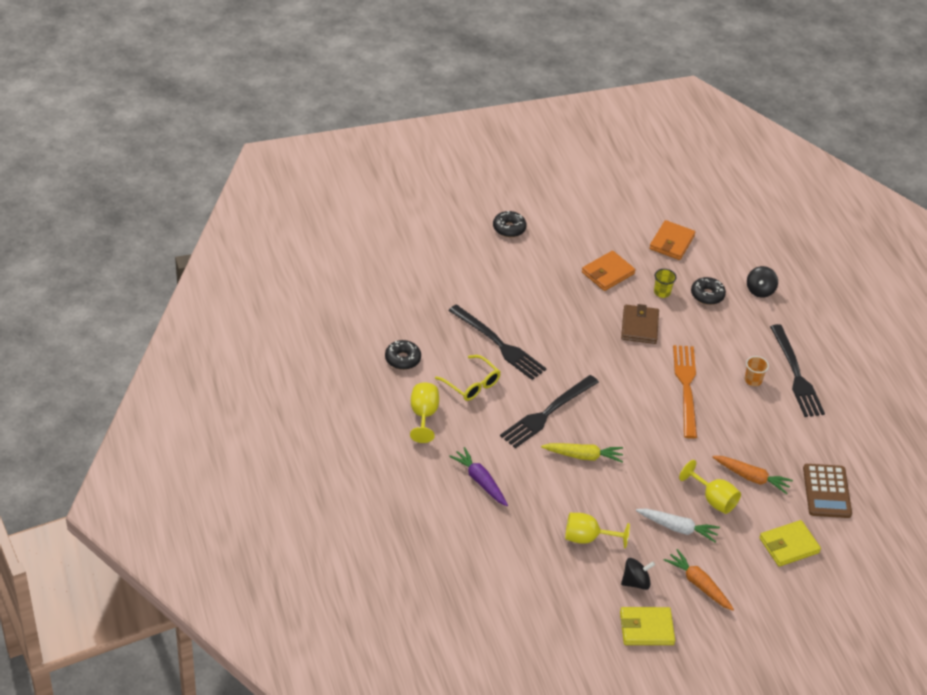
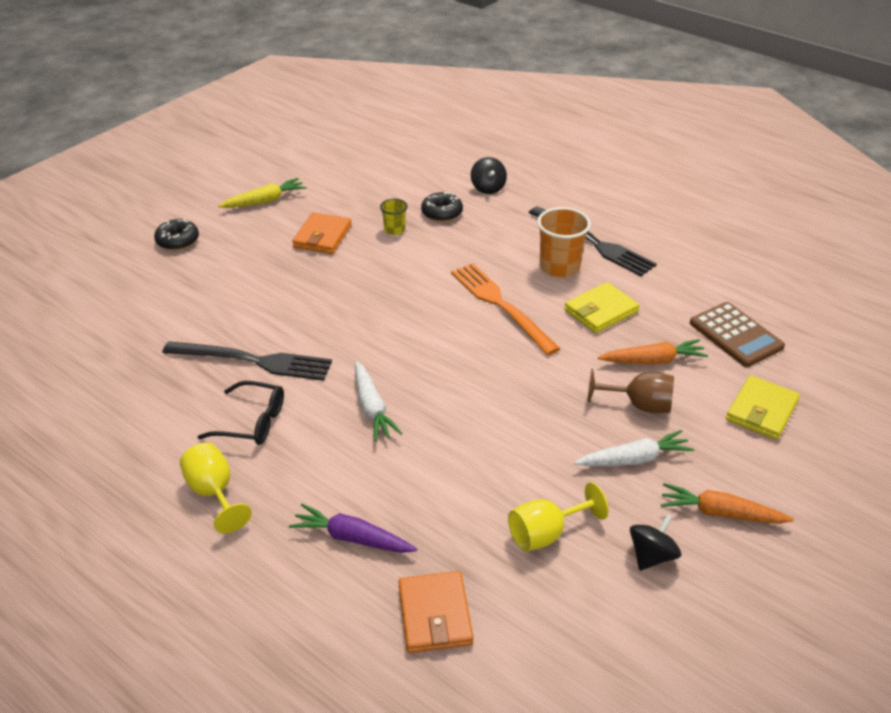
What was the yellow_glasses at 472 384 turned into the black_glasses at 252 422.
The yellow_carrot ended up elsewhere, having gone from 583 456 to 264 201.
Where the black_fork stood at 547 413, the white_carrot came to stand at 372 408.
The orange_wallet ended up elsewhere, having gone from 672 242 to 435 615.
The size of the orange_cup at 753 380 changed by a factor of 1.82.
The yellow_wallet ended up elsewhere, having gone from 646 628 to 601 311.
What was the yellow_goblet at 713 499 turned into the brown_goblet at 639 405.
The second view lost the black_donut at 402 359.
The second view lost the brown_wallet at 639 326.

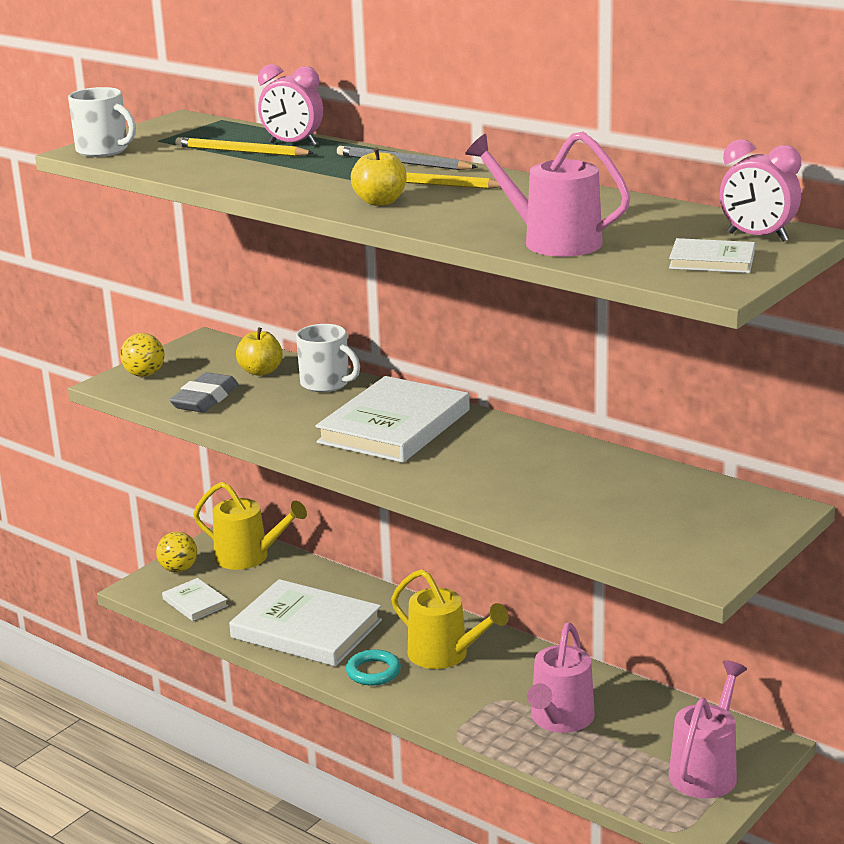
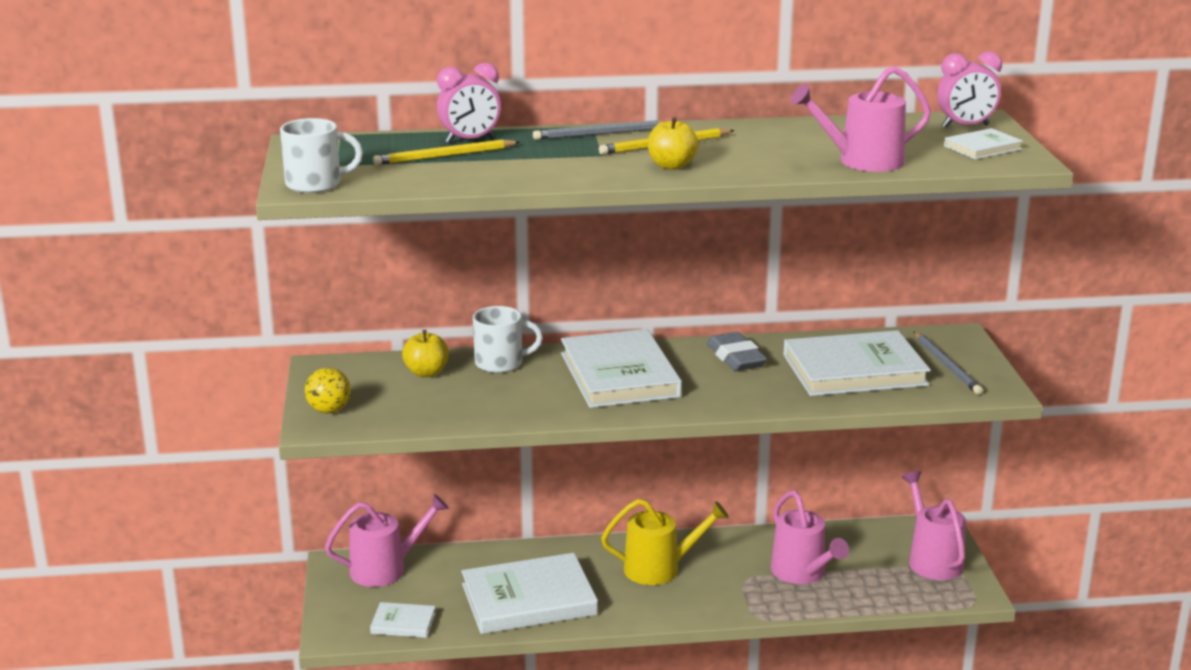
What was the yellow_watering_can at 248 557 turned into the pink_watering_can at 385 569.
The grey_eraser ended up elsewhere, having gone from 205 399 to 736 358.
The second view gained the white_book at 854 370.
The second view gained the grey_pencil at 946 365.
The second view lost the yellow_ball at 178 569.
The second view lost the turquoise_ring at 373 672.

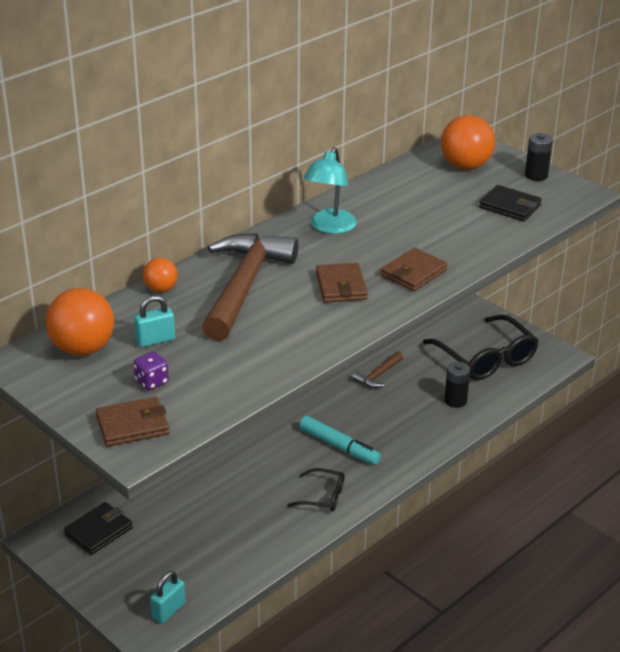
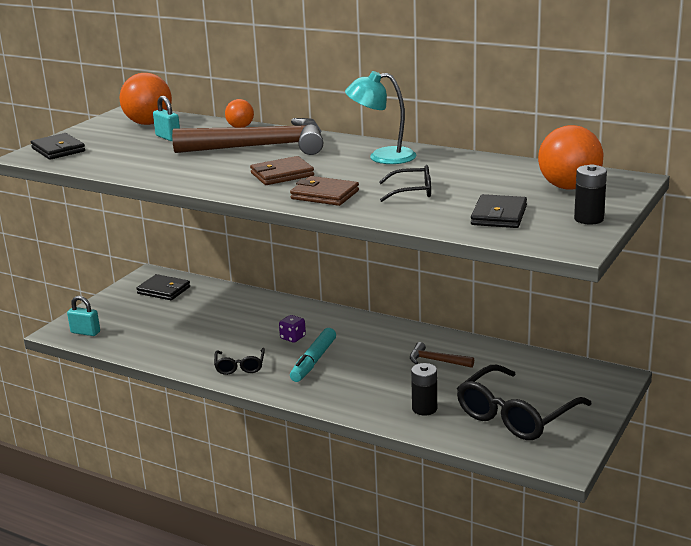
What was the brown_wallet at 132 425 turned into the black_wallet at 58 150.
The purple_dice ended up elsewhere, having gone from 152 382 to 293 338.
The second view gained the black_glasses at 411 191.

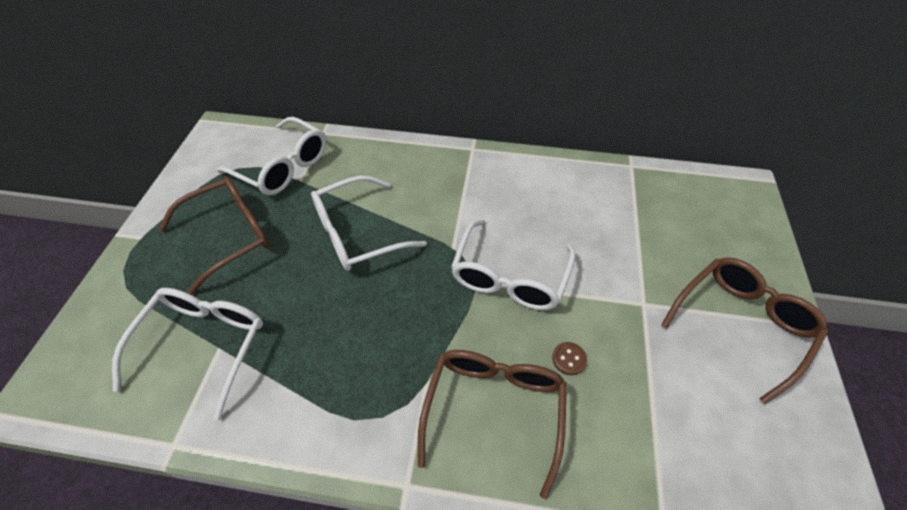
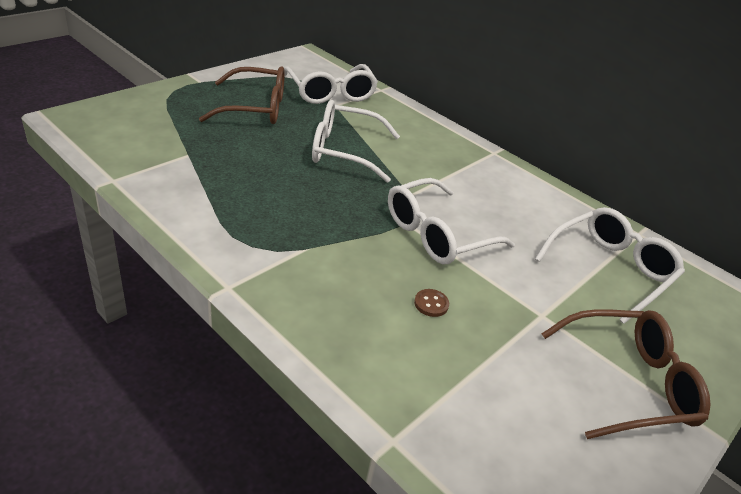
The white_glasses ended up elsewhere, having gone from 204 344 to 610 269.
The second view lost the brown_glasses at 494 409.

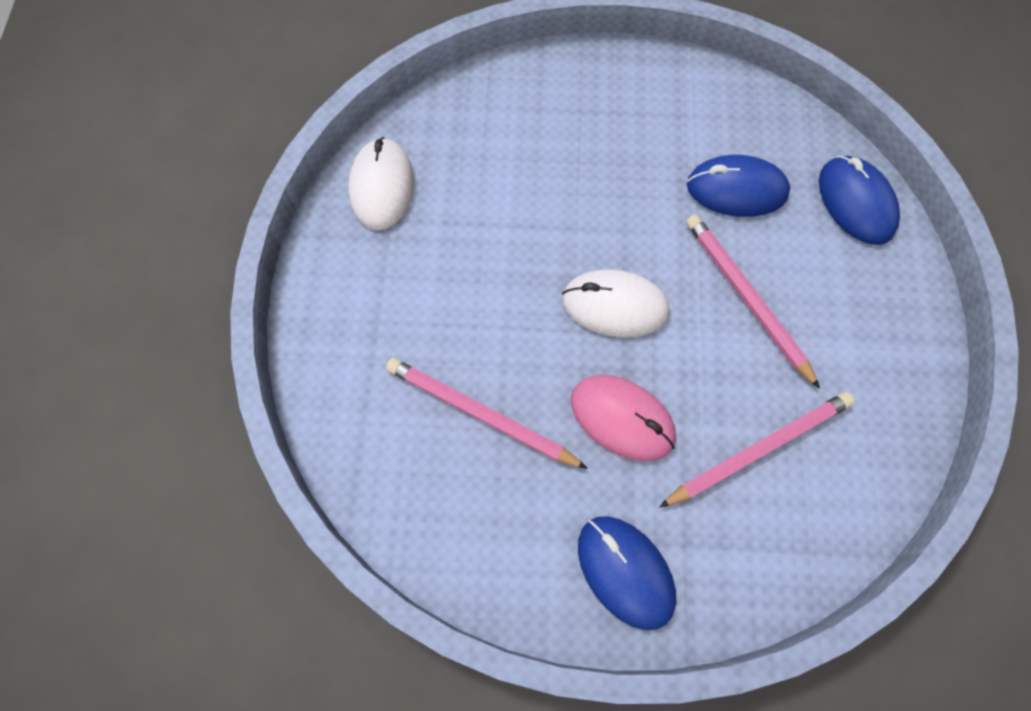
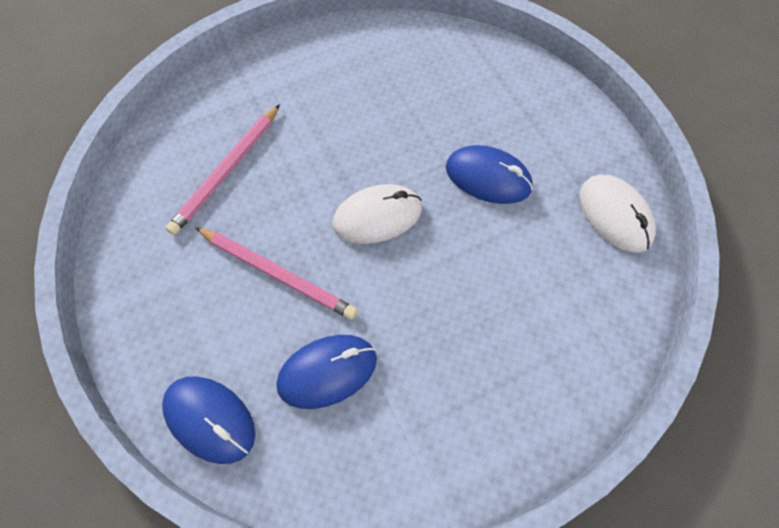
The blue_mouse ended up elsewhere, having gone from 625 571 to 488 177.
The second view lost the pink_pencil at 480 414.
The second view lost the pink_mouse at 622 418.

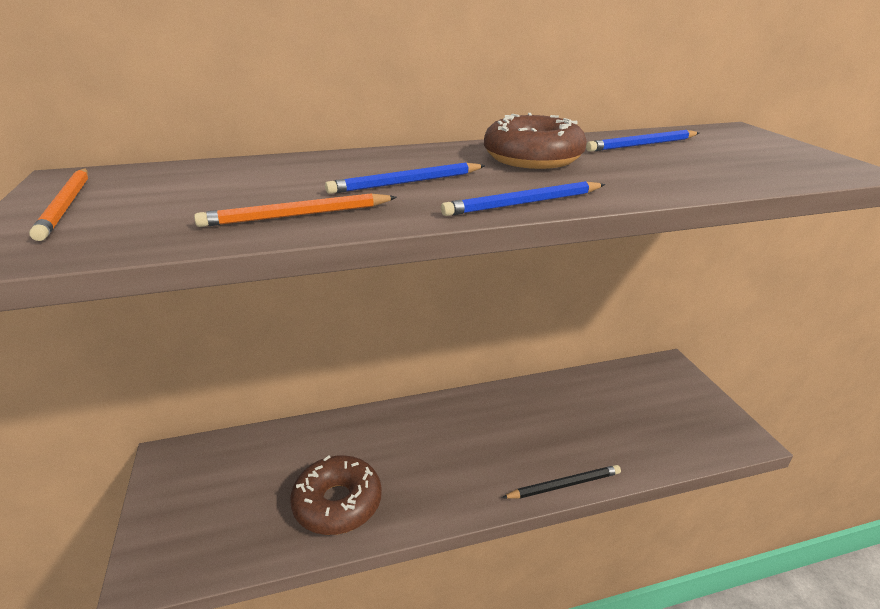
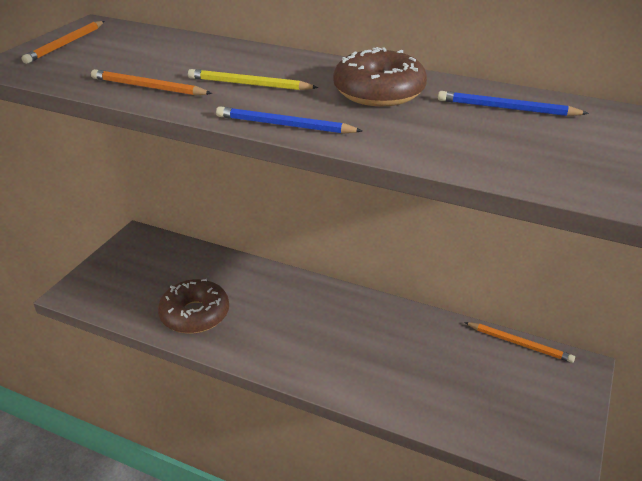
What was the blue_pencil at 406 182 turned into the yellow_pencil at 249 84.
The second view gained the orange_pencil at 519 343.
The second view lost the black_pencil at 564 485.

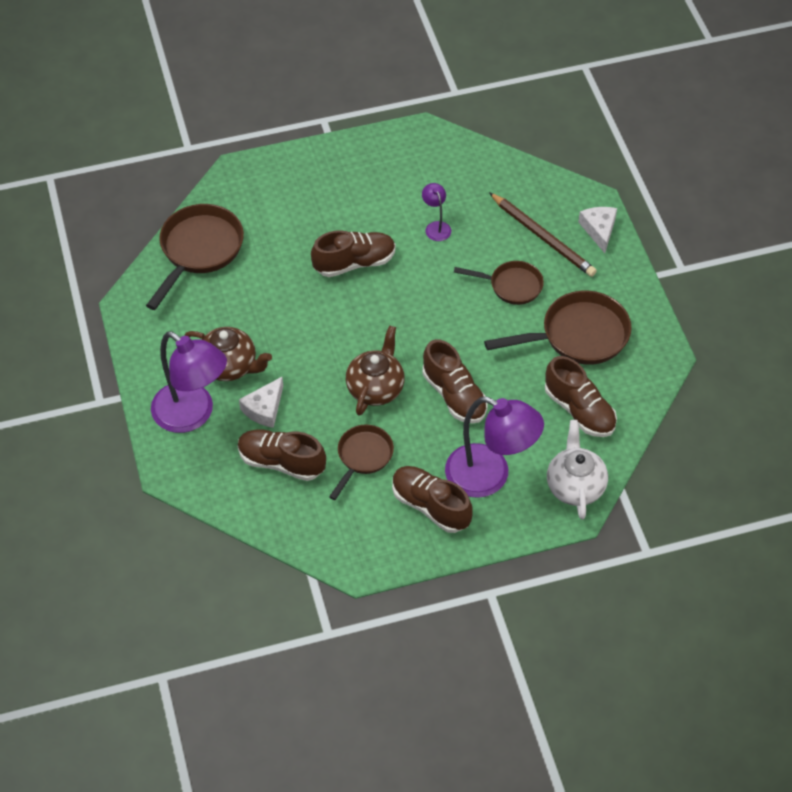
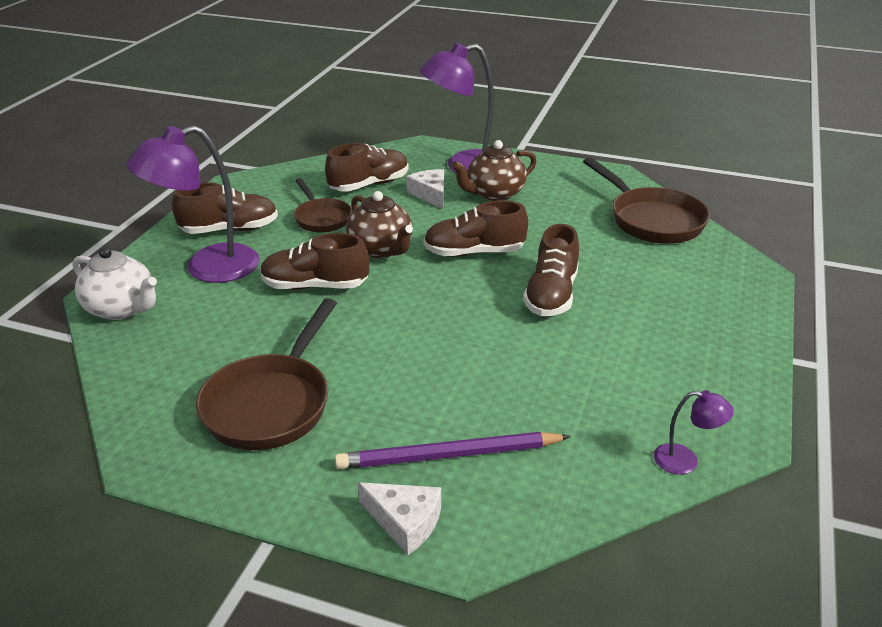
What was the brown_pencil at 543 237 turned into the purple_pencil at 449 455.
The brown_shoe ended up elsewhere, having gone from 579 410 to 474 252.
The purple_lamp ended up elsewhere, having gone from 436 227 to 685 461.
The second view lost the brown_pan at 511 286.

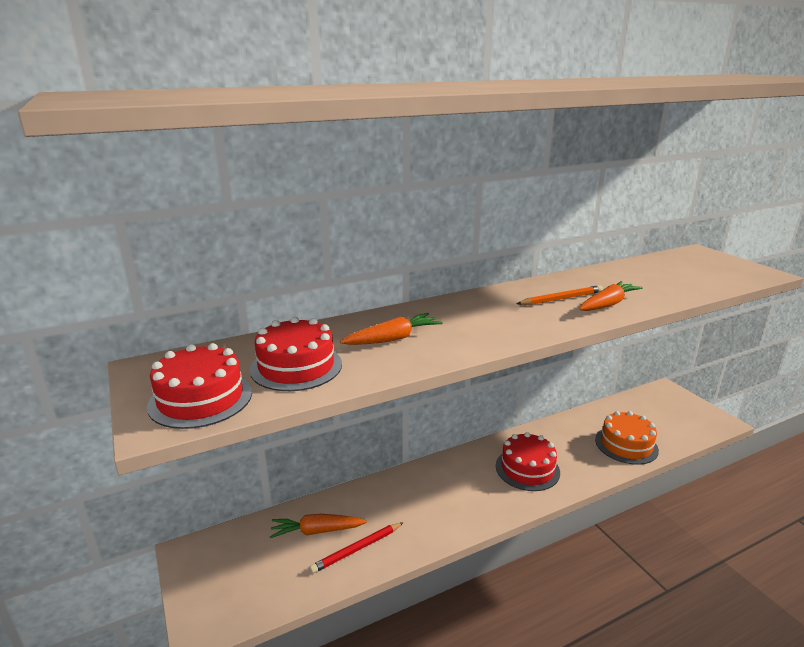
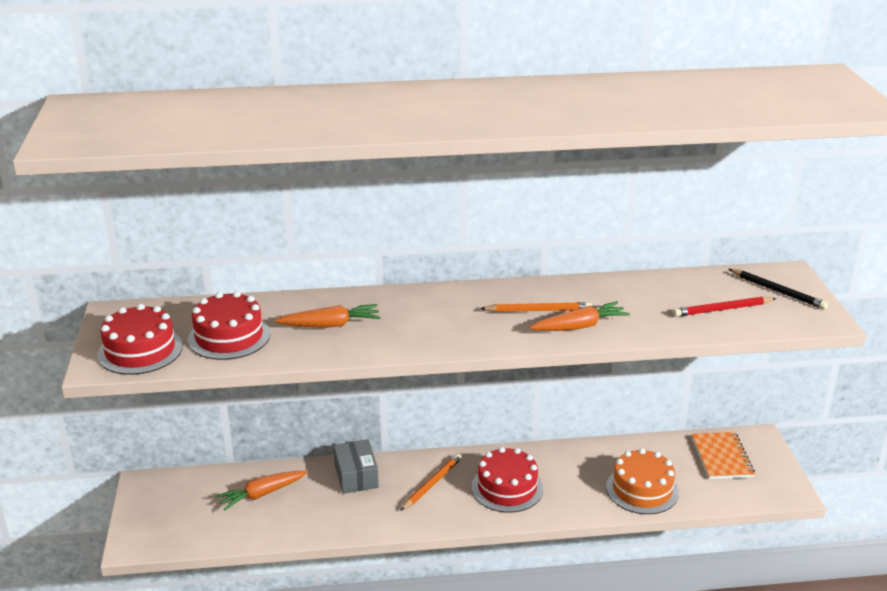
The orange_carrot at 317 531 ended up facing another way, 45 degrees counterclockwise from before.
The second view gained the grey_box at 356 476.
The second view gained the orange_pencil at 432 483.
The red_pencil ended up elsewhere, having gone from 357 549 to 722 309.
The second view gained the orange_notebook at 721 457.
The second view gained the black_pencil at 778 291.

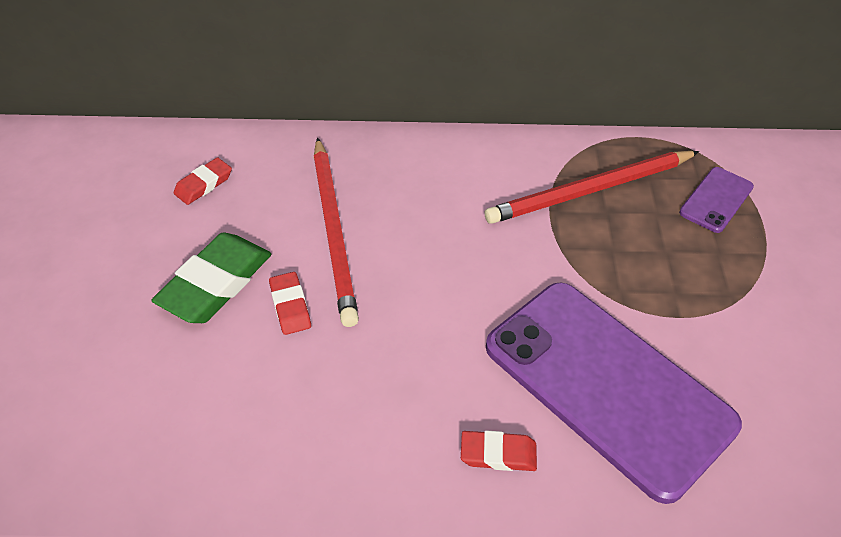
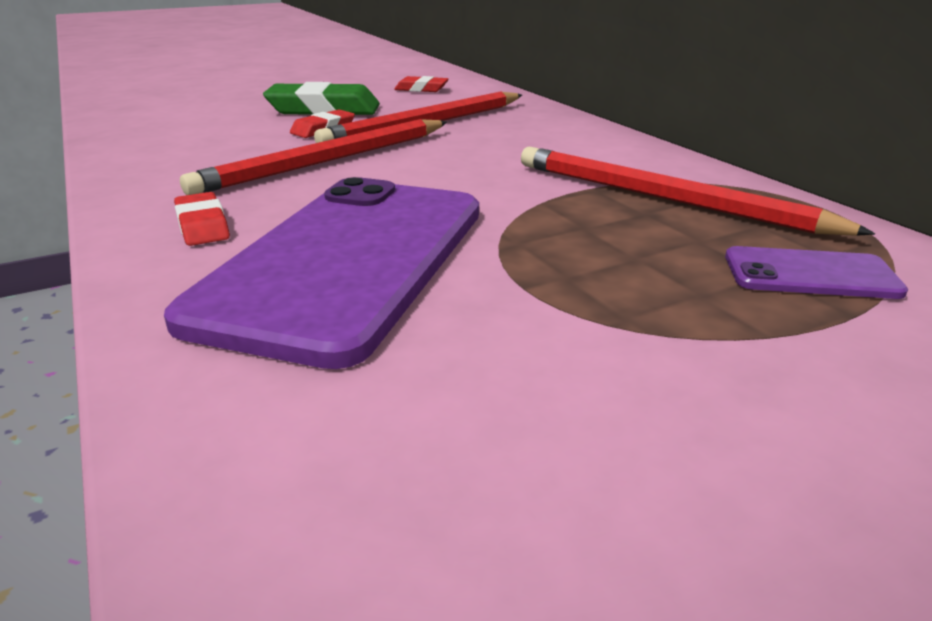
The second view gained the red_pencil at 327 161.

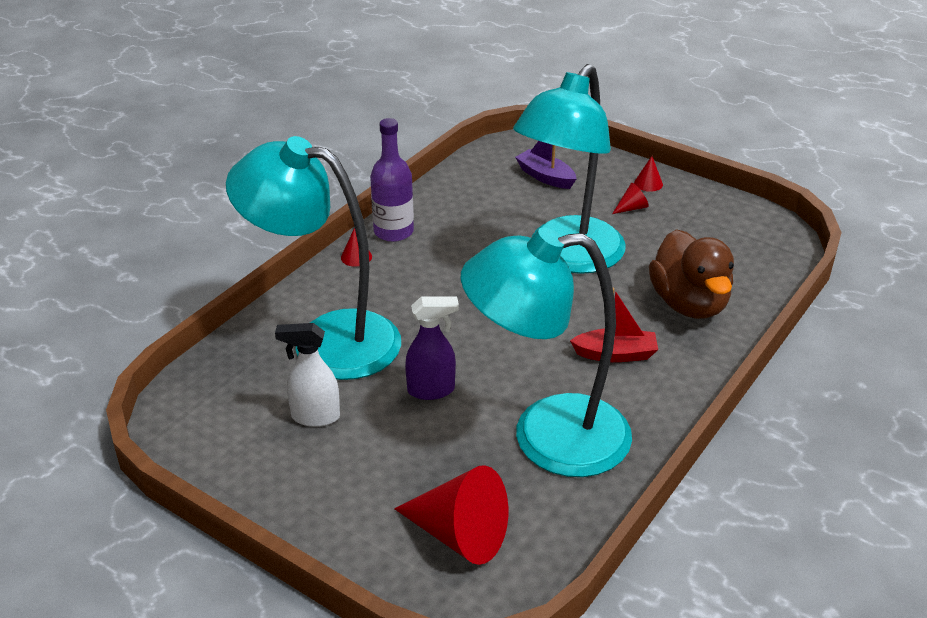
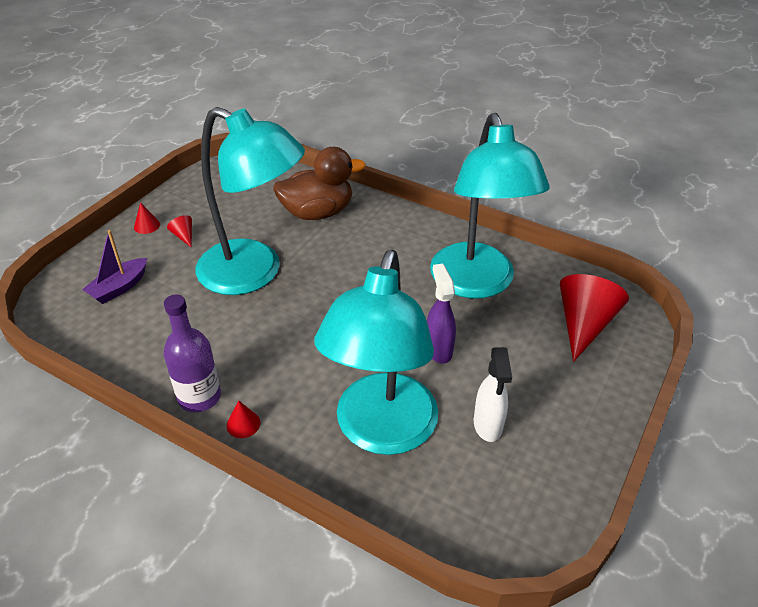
The second view lost the red_boat at 615 354.

